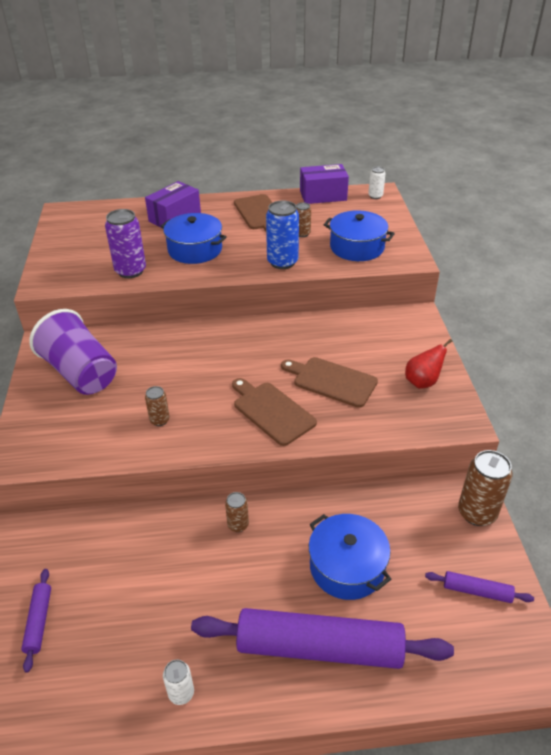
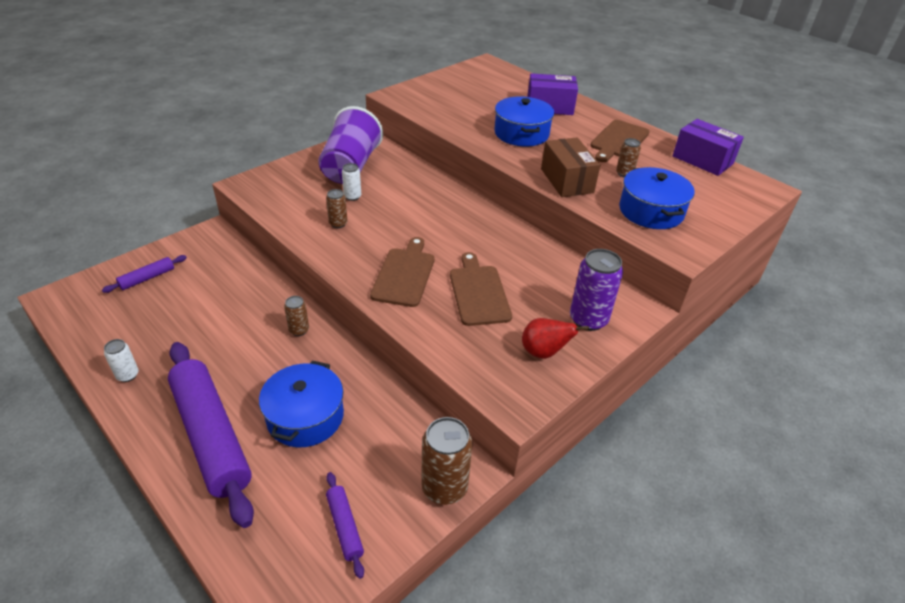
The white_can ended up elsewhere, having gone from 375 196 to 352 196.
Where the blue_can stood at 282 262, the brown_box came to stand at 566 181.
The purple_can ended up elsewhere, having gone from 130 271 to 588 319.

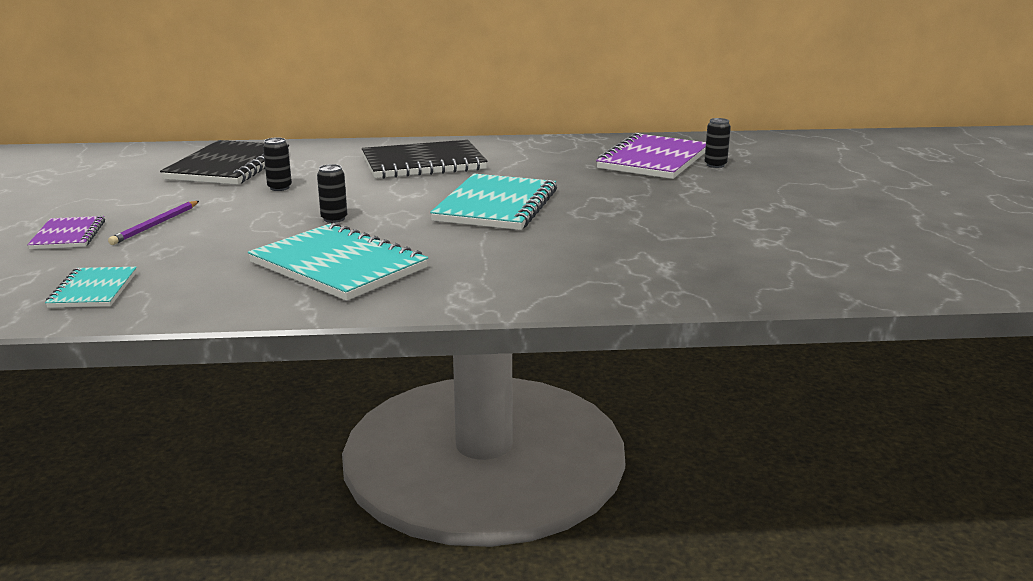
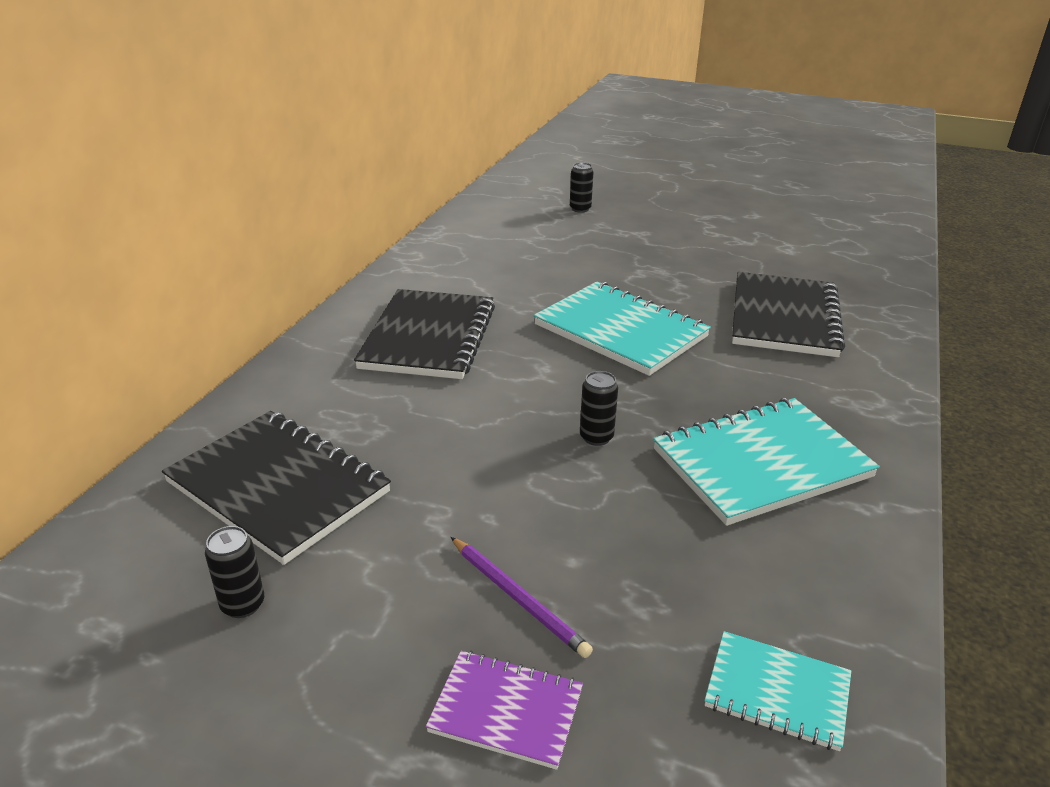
The black_can ended up elsewhere, having gone from 279 188 to 243 604.
The second view gained the black_notebook at 784 317.
The second view lost the purple_notebook at 653 160.

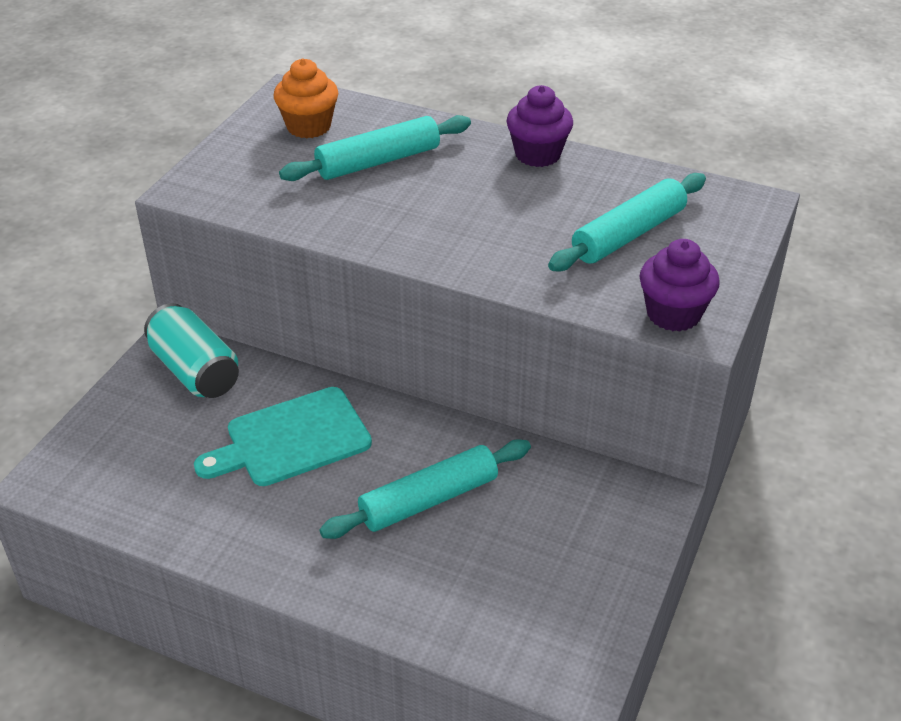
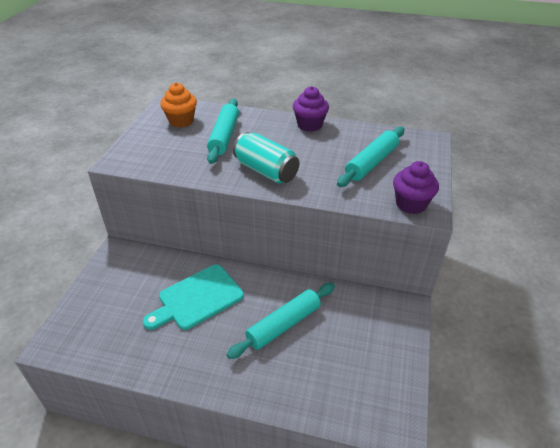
The turquoise_rolling_pin at 378 162 ended up facing another way, 45 degrees counterclockwise from before.
The turquoise_can ended up elsewhere, having gone from 195 371 to 266 171.

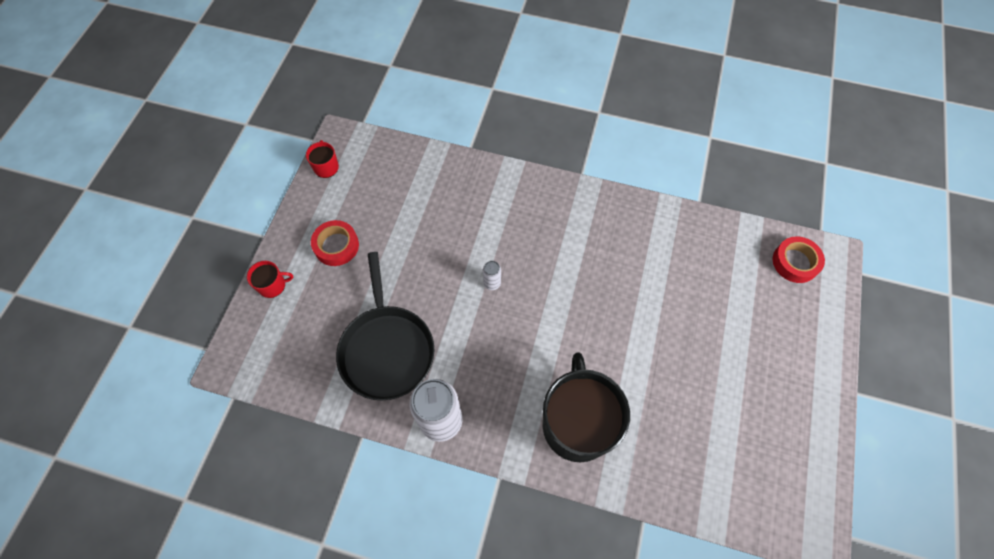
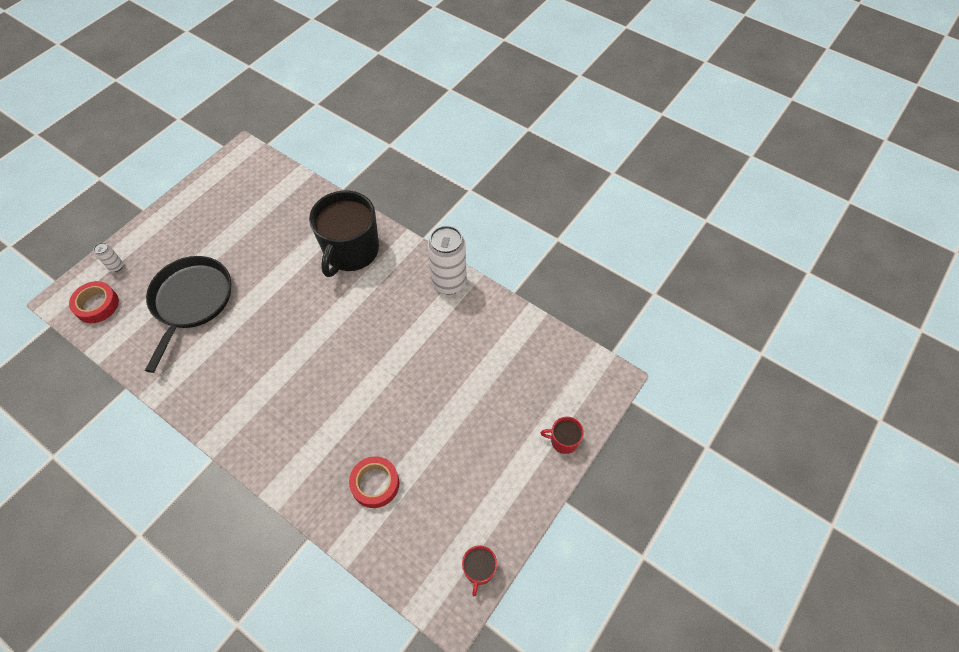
The white_can ended up elsewhere, having gone from 492 283 to 116 267.
The black_pan ended up elsewhere, having gone from 386 349 to 191 301.
The red_tape ended up elsewhere, having gone from 336 246 to 375 484.

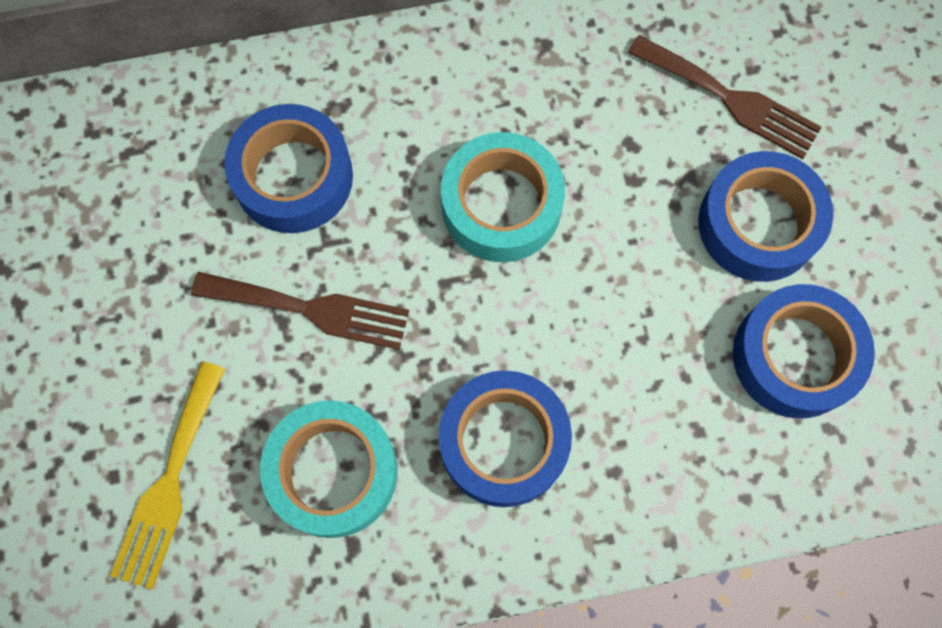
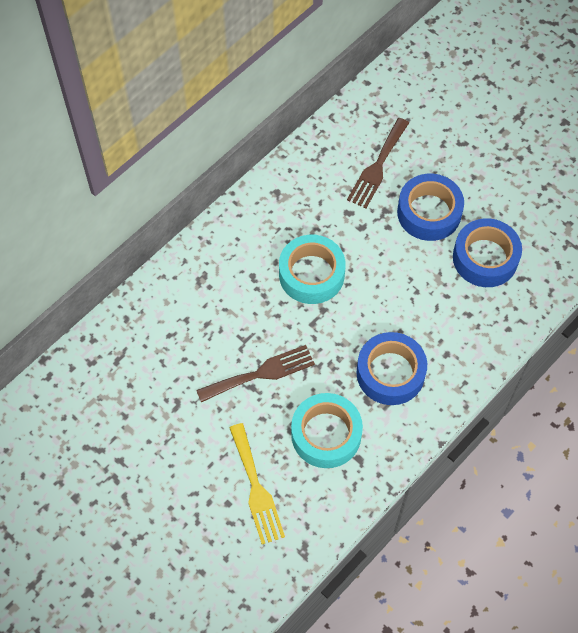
The brown_fork at 730 99 ended up facing another way, 120 degrees clockwise from before.
The second view lost the blue_tape at 293 177.

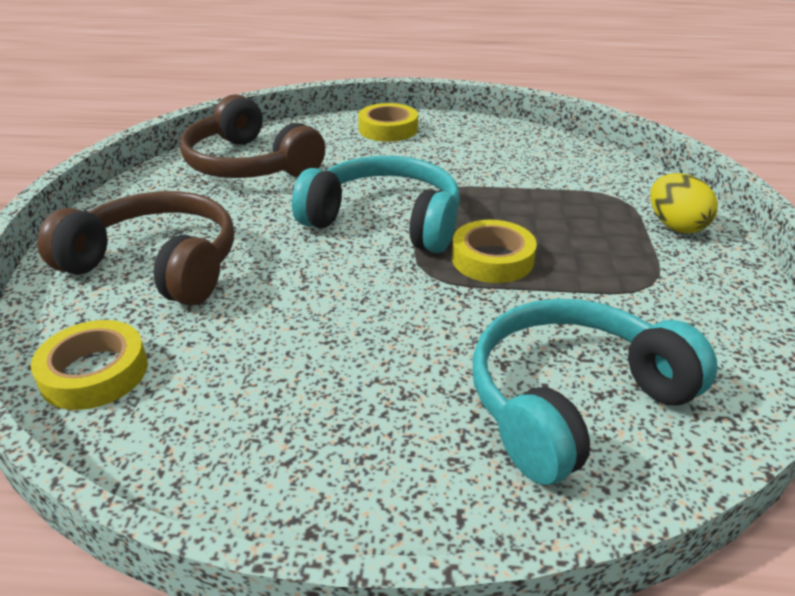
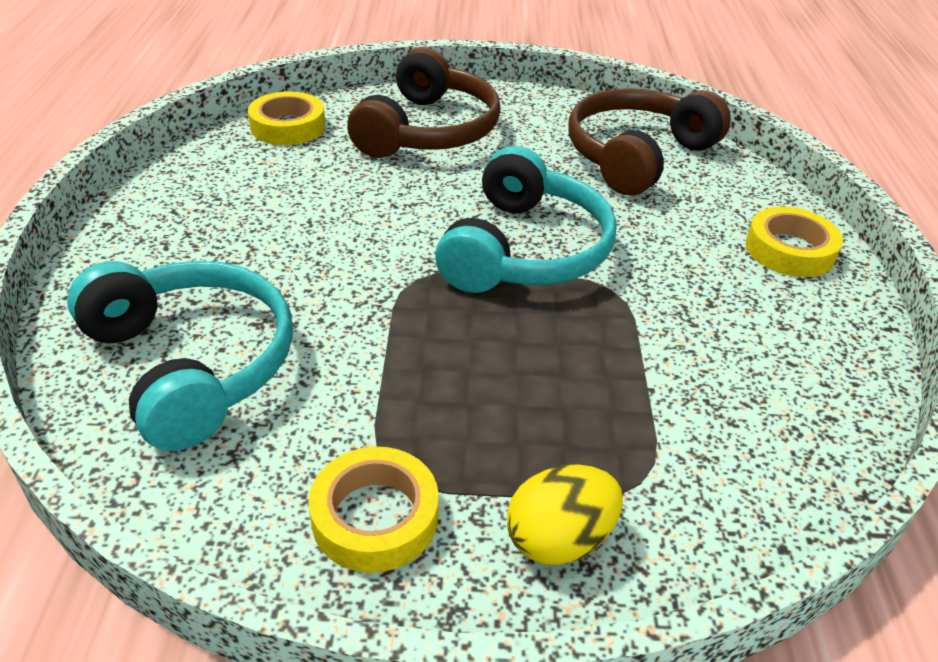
The yellow_tape ended up elsewhere, having gone from 492 259 to 375 517.

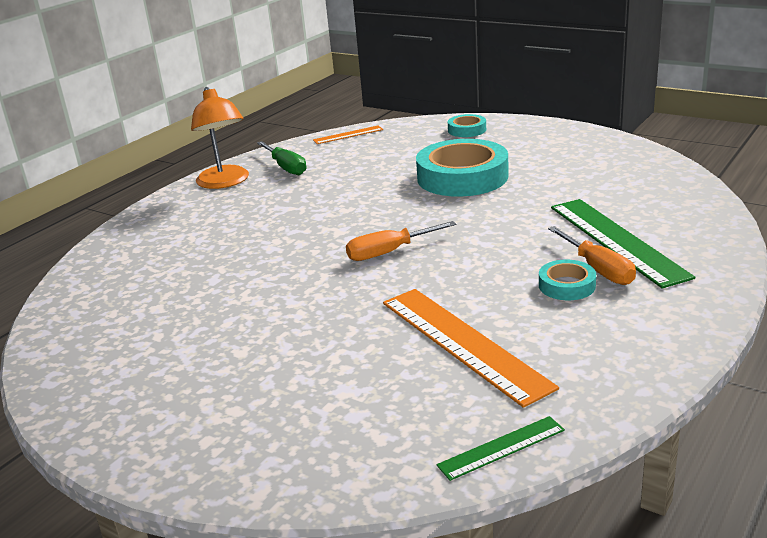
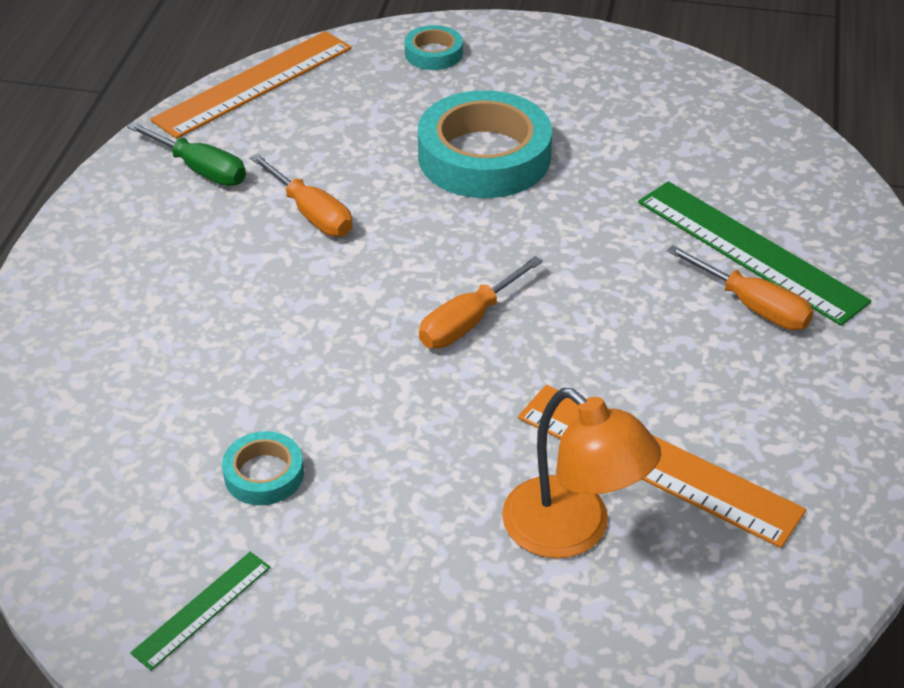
The green_ruler ended up elsewhere, having gone from 501 448 to 202 609.
The size of the orange_ruler at 348 135 changed by a factor of 2.01.
The turquoise_tape ended up elsewhere, having gone from 567 285 to 264 474.
The second view gained the orange_screwdriver at 311 213.
The orange_lamp ended up elsewhere, having gone from 225 182 to 572 531.

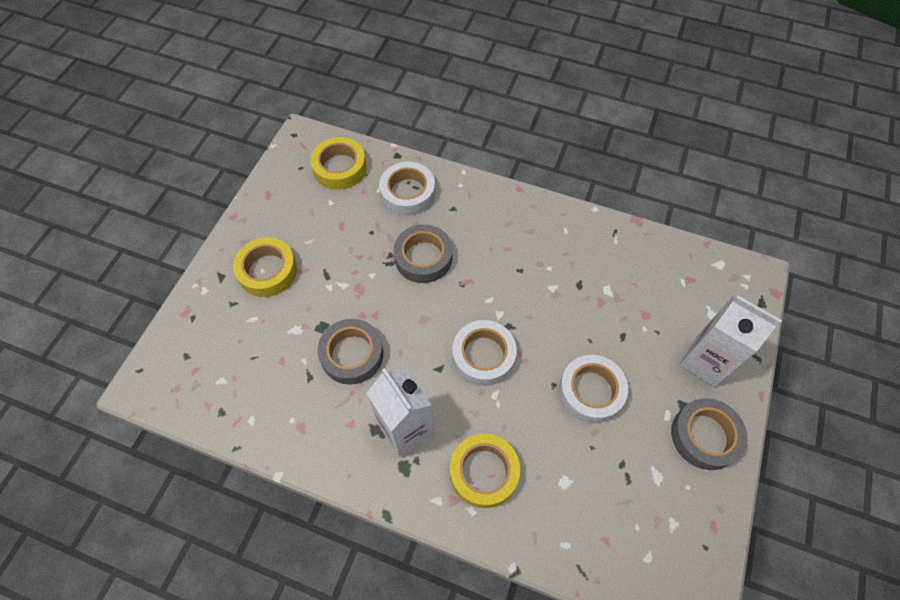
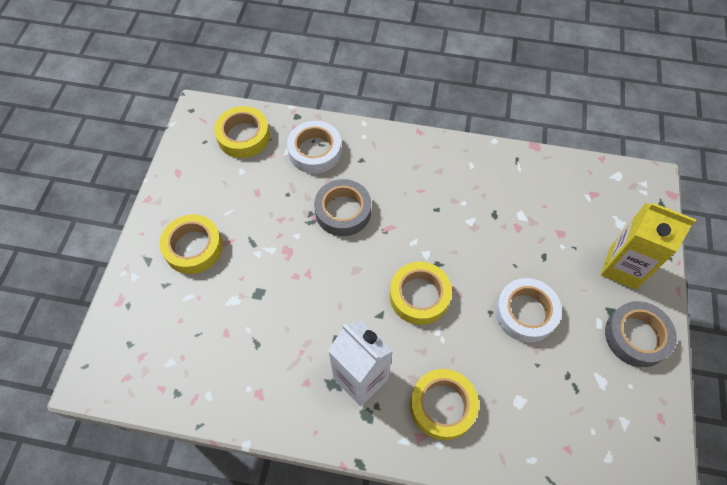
What was the white_tape at 483 356 turned into the yellow_tape at 419 296.
What was the white_carton at 705 361 turned into the yellow_carton at 622 268.
The second view lost the grey_tape at 352 354.

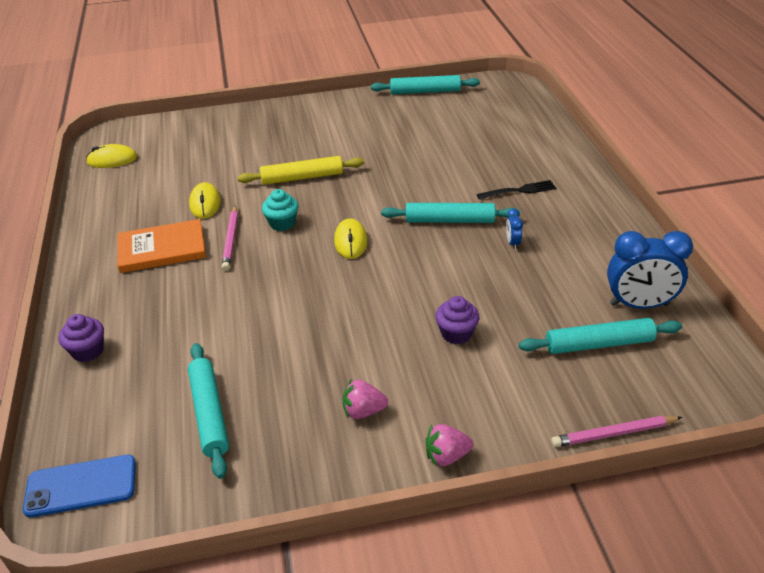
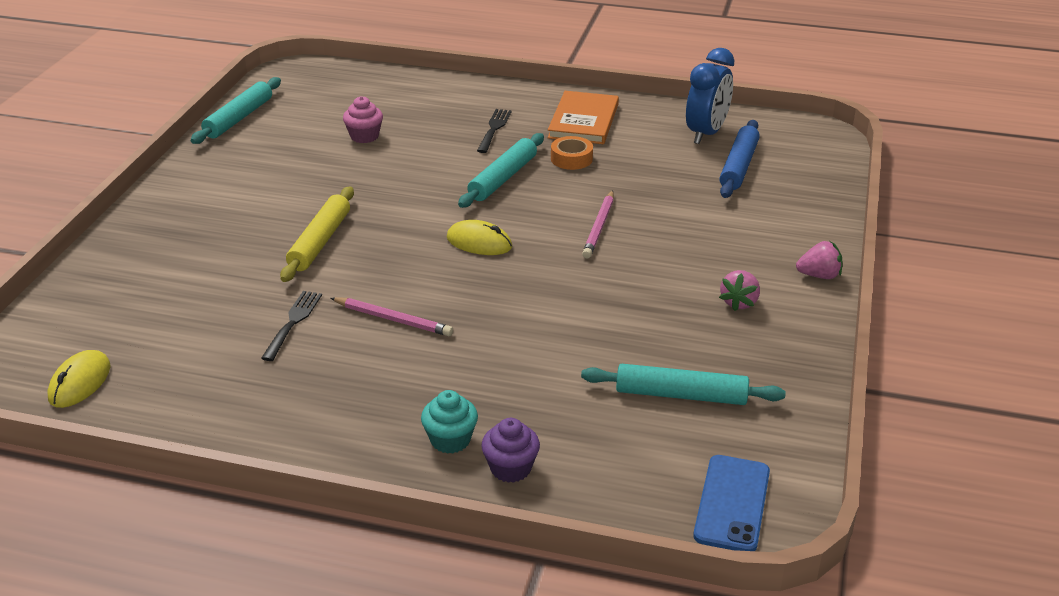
Where the yellow_mouse stood at 205 203, the black_fork came to stand at 293 323.
The second view gained the pink_cupcake at 364 136.
The turquoise_cupcake ended up elsewhere, having gone from 282 223 to 450 440.
The orange_book ended up elsewhere, having gone from 162 249 to 583 121.
Where the blue_clock stood at 512 243, the orange_tape came to stand at 571 159.
The pink_pencil ended up elsewhere, having gone from 613 434 to 599 227.
What was the turquoise_rolling_pin at 598 344 turned into the blue_rolling_pin at 738 166.
The pink_strawberry at 446 456 ended up facing another way, 105 degrees counterclockwise from before.
The second view lost the purple_cupcake at 456 333.

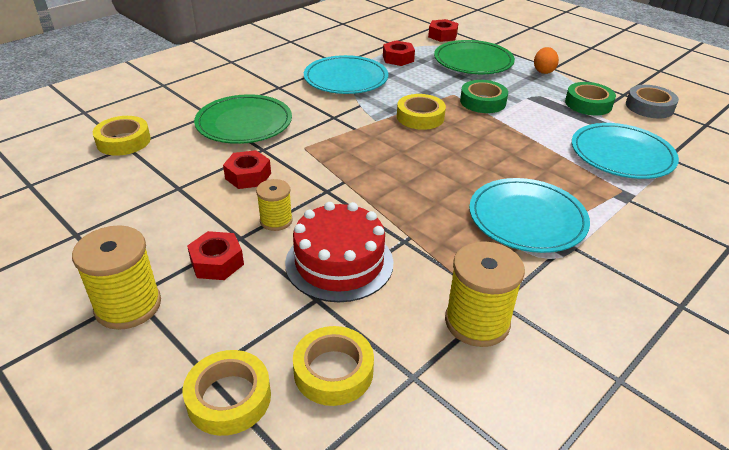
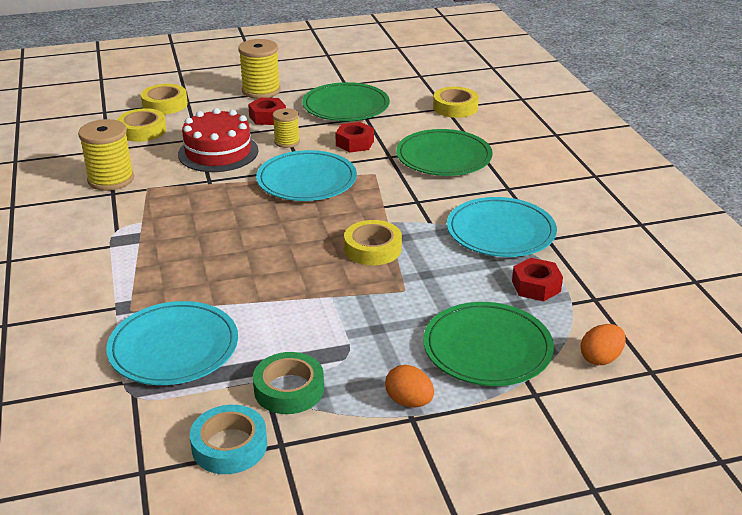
What was the grey_tape at 649 107 turned into the turquoise_tape at 229 446.
The turquoise_plate ended up elsewhere, having gone from 527 218 to 306 180.
The second view gained the green_plate at 346 106.
Where the red_nut stood at 442 35, the orange_egg came to stand at 600 358.
The second view lost the green_tape at 483 102.

